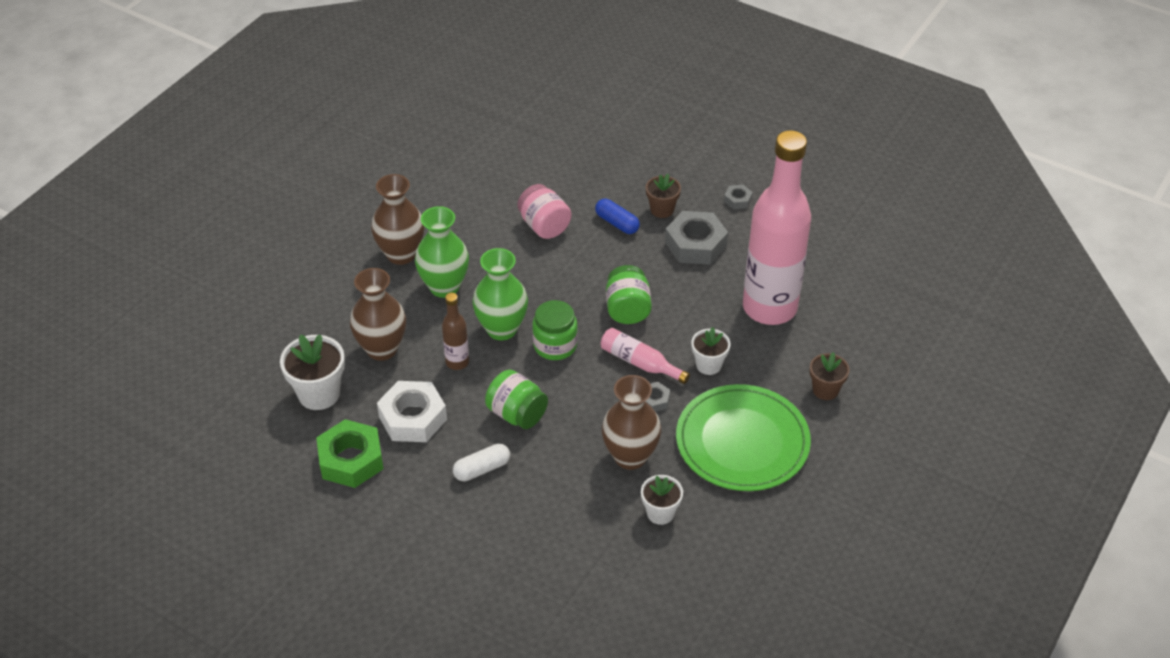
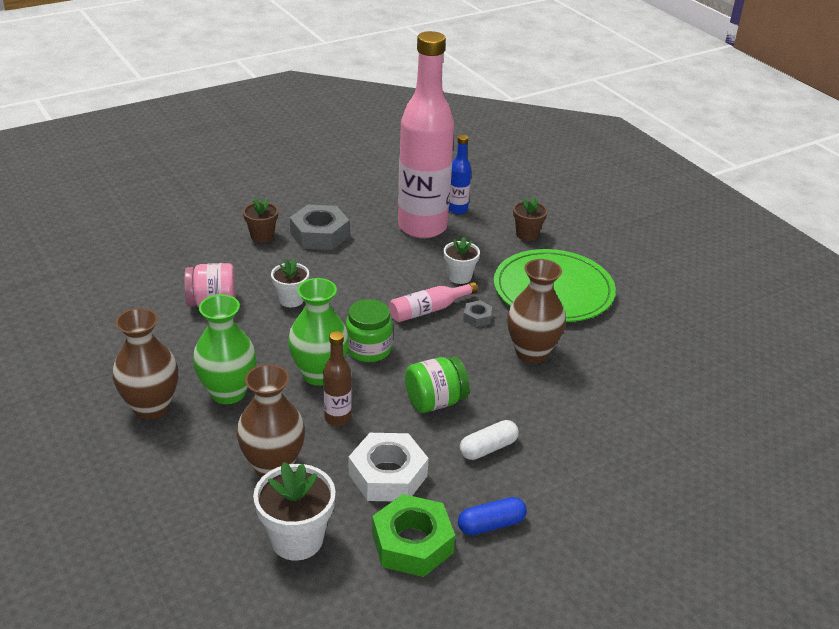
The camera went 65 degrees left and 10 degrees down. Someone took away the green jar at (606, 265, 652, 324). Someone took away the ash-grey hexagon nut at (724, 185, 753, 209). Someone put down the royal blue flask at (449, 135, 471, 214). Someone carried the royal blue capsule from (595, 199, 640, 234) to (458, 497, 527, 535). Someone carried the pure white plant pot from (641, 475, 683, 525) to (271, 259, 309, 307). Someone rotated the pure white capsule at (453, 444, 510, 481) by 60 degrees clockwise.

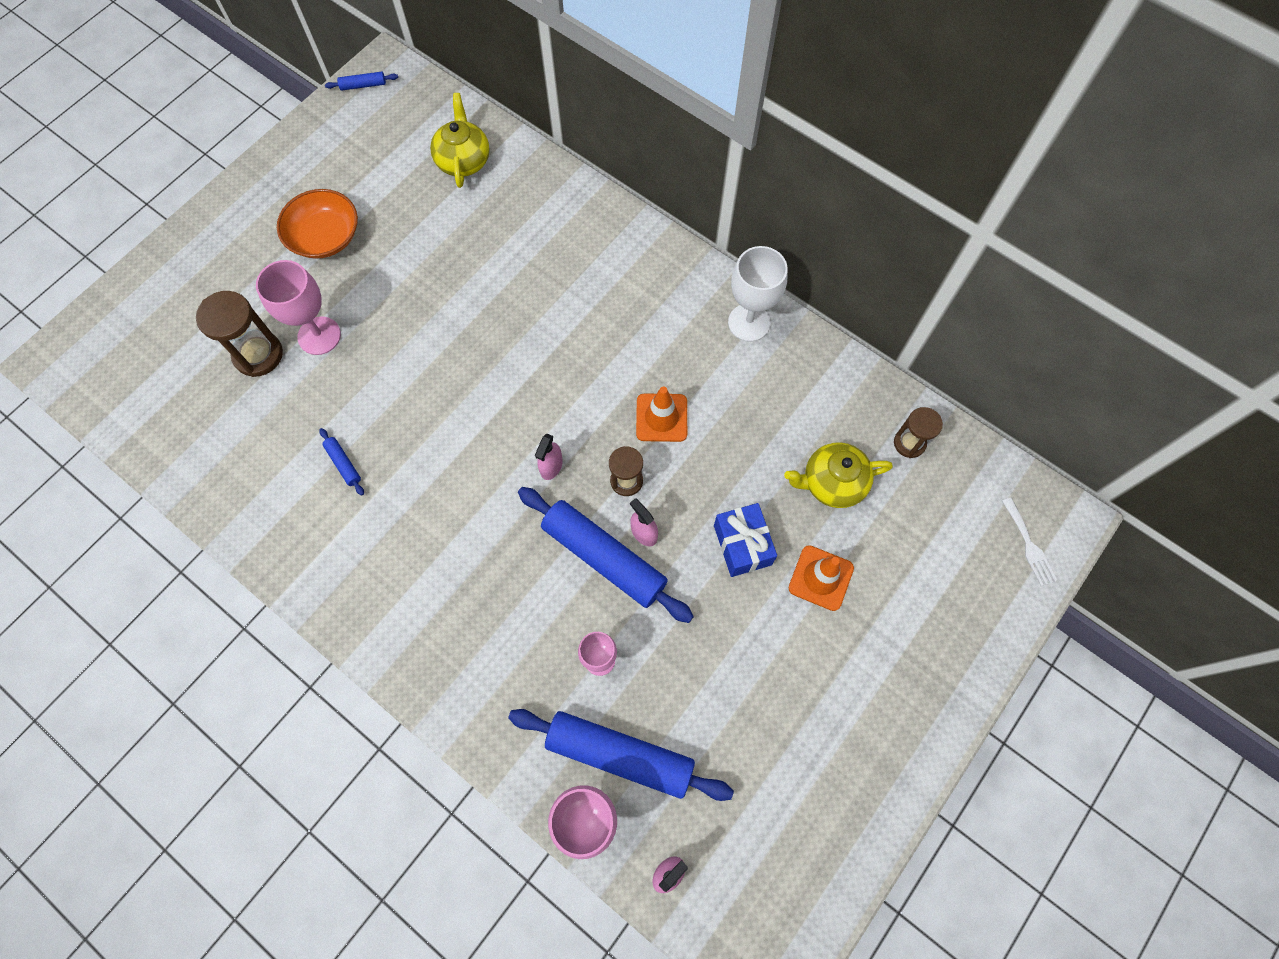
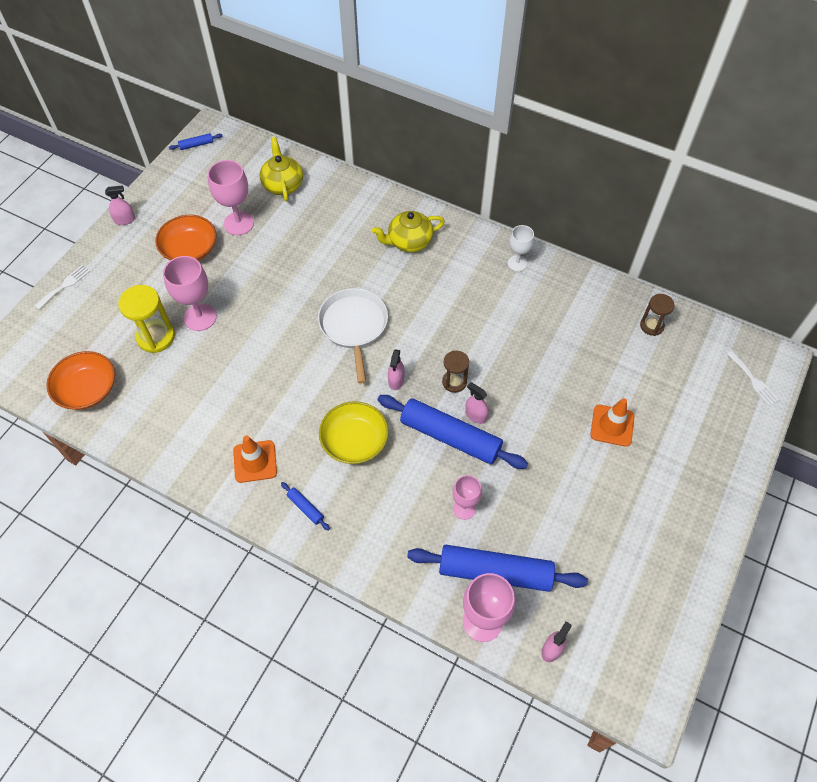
The camera went 10 degrees left and 10 degrees down. Someone took away the royal blue gift at (714, 503, 777, 577). Someone put down the pure white fork at (35, 265, 90, 309). Someone put down the bright orange serving bowl at (46, 351, 115, 410). Someone put down the pink spray cleaner at (105, 185, 135, 225). Someone put down the pink chalice at (208, 160, 254, 235). Someone put down the pure white skillet at (318, 288, 388, 384). Someone put down the bright yellow serving bowl at (319, 401, 389, 464). Someone carried the royal blue rolling pin from (320, 428, 364, 496) to (281, 482, 330, 531). Someone carried the bright orange road cone from (636, 387, 687, 442) to (233, 436, 277, 483). Someone carried the bright yellow china teapot from (784, 442, 893, 508) to (372, 211, 445, 252). Someone repainted the russet sand timer at (196, 291, 283, 377), which became the bright yellow sand timer at (118, 285, 175, 353). Someone scaled the pure white chalice at (728, 246, 788, 342) by 0.63.

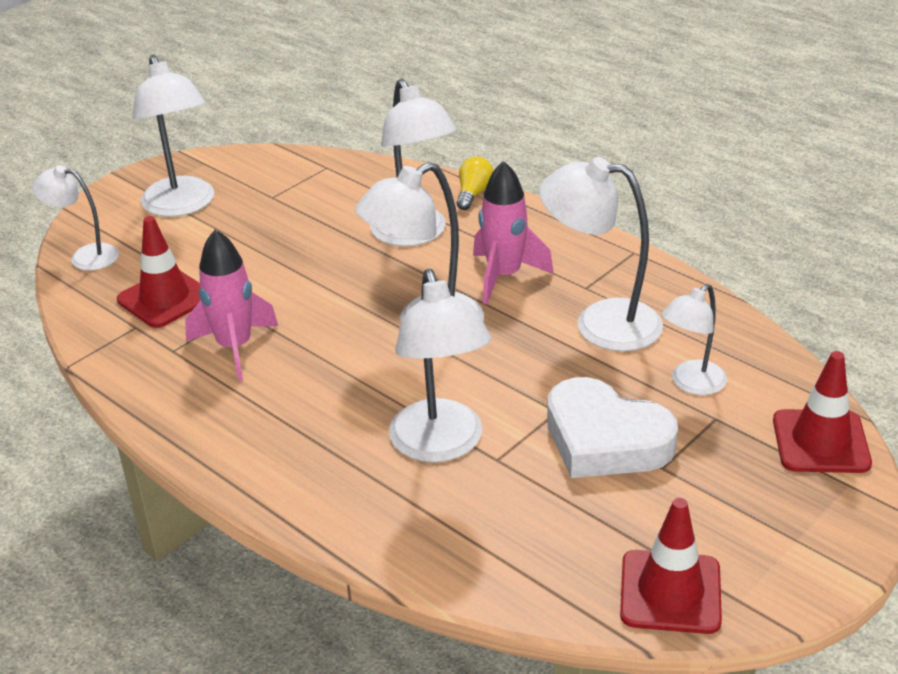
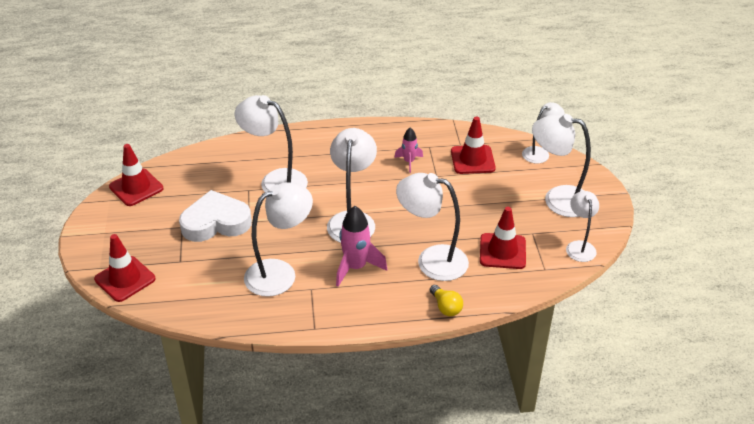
The camera went 130 degrees right and 5 degrees up. Someone put down the scarlet road cone at (480, 207, 526, 269). Someone carried the pure white lamp from (662, 284, 727, 395) to (566, 191, 599, 262). Someone scaled the pink spaceship at (185, 229, 278, 381) by 0.59.

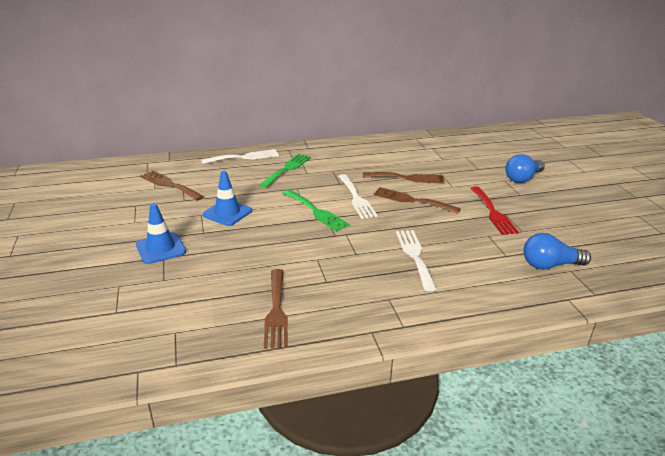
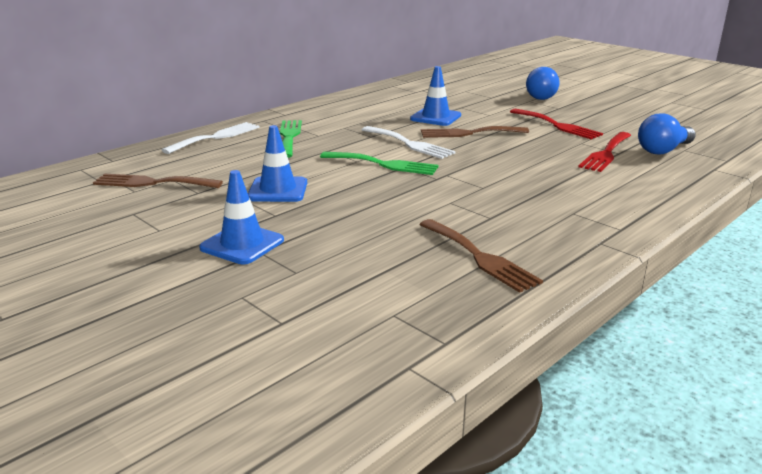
The camera went 30 degrees left and 5 degrees down. Someone took away the pure white fork at (396, 230, 437, 291). Someone put down the scarlet fork at (579, 132, 631, 172). Someone swapped the russet fork at (363, 172, 445, 184) for the royal blue road cone at (410, 66, 461, 126).

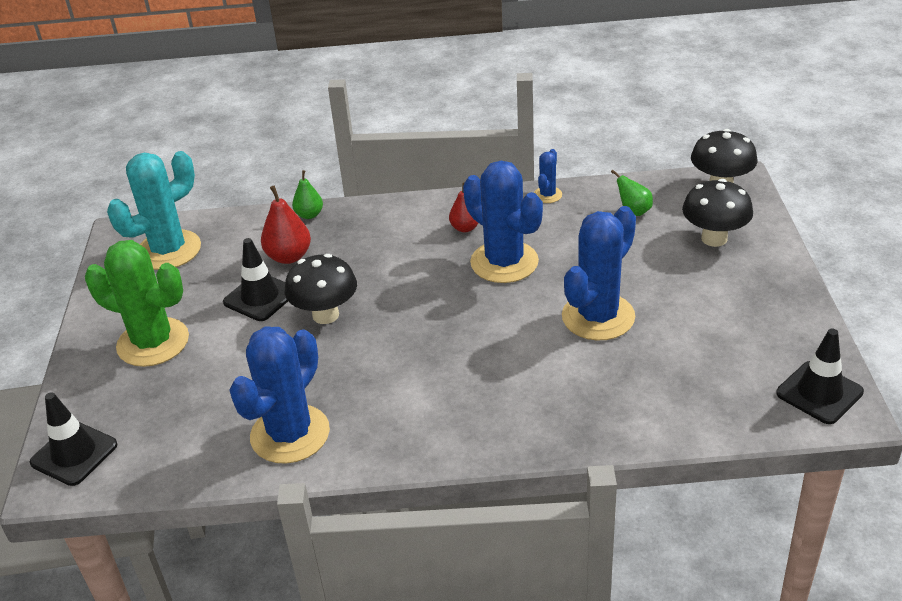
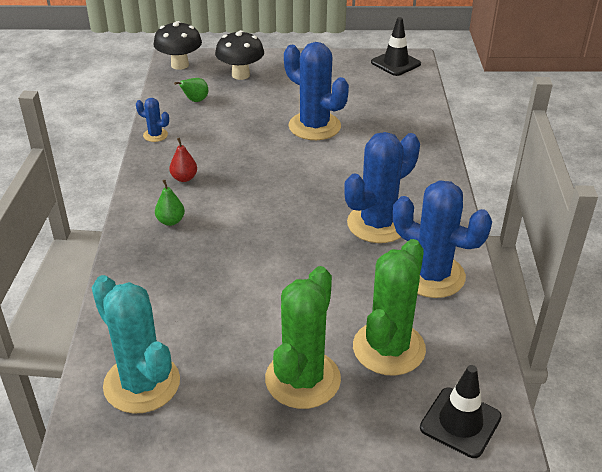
The camera went 90 degrees left and 0 degrees up. Someone took away the ebony road cone at (223, 238, 288, 321). Someone took away the scarlet pear fruit at (261, 185, 311, 264). Someone took away the ebony fungus at (285, 254, 357, 324). Someone put down the green cactus at (353, 239, 426, 376). Someone carried the green pear fruit from (292, 170, 323, 219) to (155, 180, 185, 226). Someone carried the royal blue cactus from (463, 161, 543, 283) to (344, 132, 420, 243).

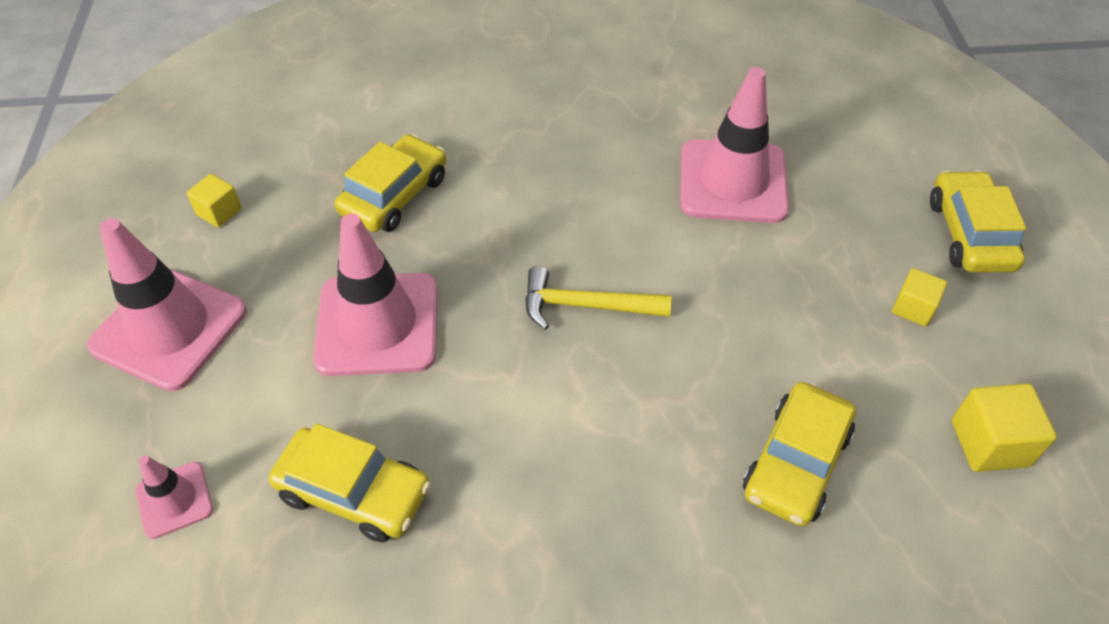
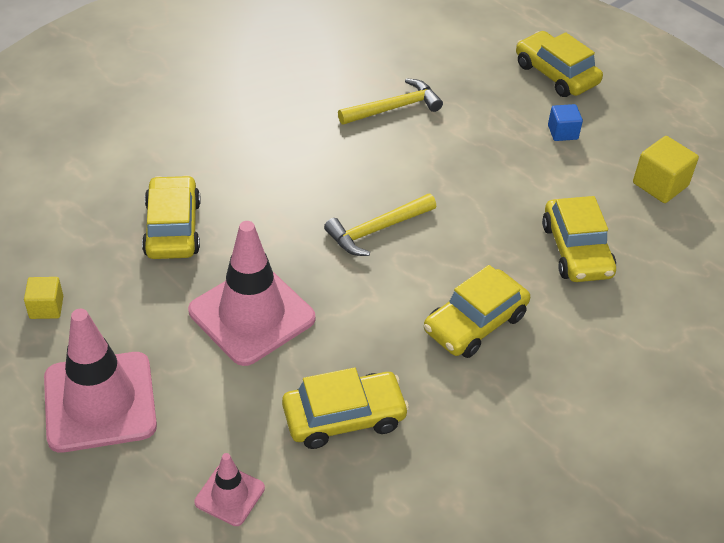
The camera went 40 degrees left and 5 degrees down. Someone put down the bright yellow toy car at (424, 265, 530, 358). Someone swapped the pink road cone at (680, 67, 789, 223) for the bright yellow hammer at (338, 78, 443, 125). Someone repainted the bright yellow cube at (892, 268, 947, 326), which became the royal blue cube at (548, 104, 583, 141).

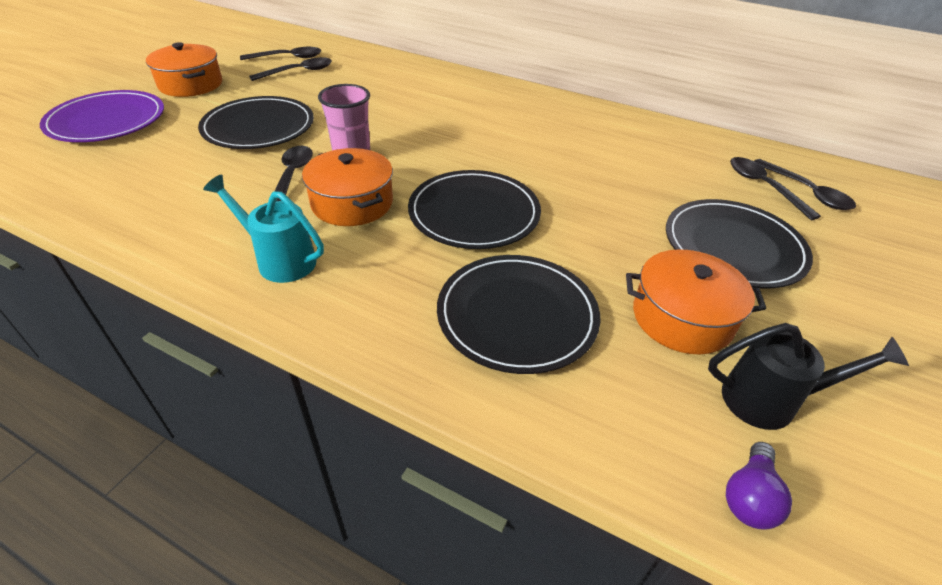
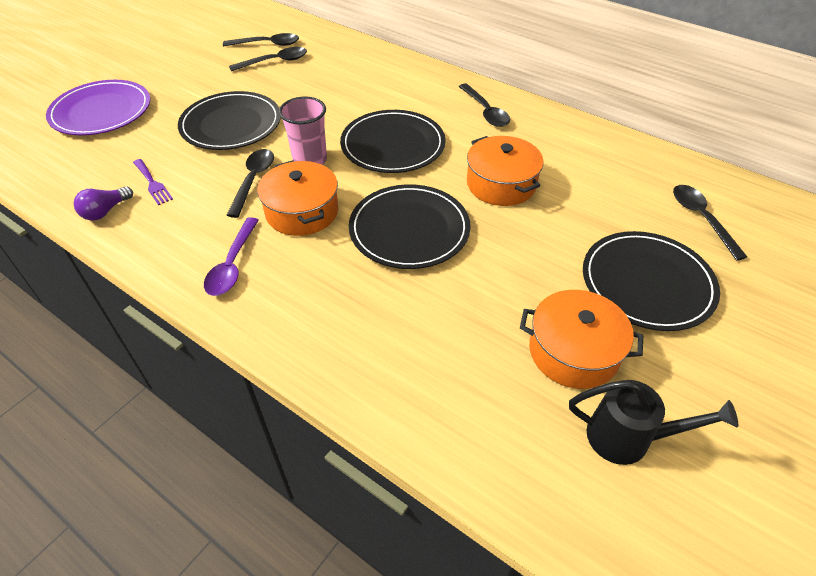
The camera went 10 degrees right and 5 degrees up. Someone put down the purple fork at (133, 159, 173, 205). Someone carried the bright orange pot from (146, 42, 222, 97) to (467, 136, 544, 206). Someone carried the ebony dinner plate from (437, 255, 600, 374) to (340, 110, 446, 173). Someone carried the purple lightbulb from (726, 442, 792, 530) to (74, 186, 133, 221). Someone carried the ebony spoon from (754, 159, 856, 210) to (459, 84, 510, 127). Someone swapped the turquoise sprinkling can at (203, 174, 324, 283) for the purple spoon at (204, 217, 259, 296).

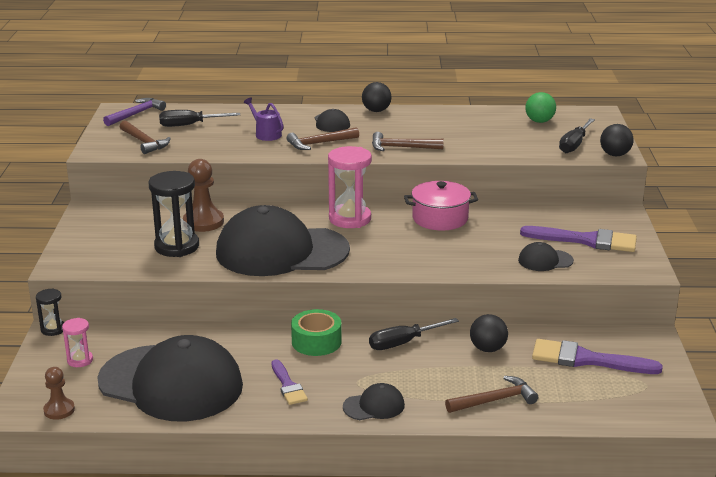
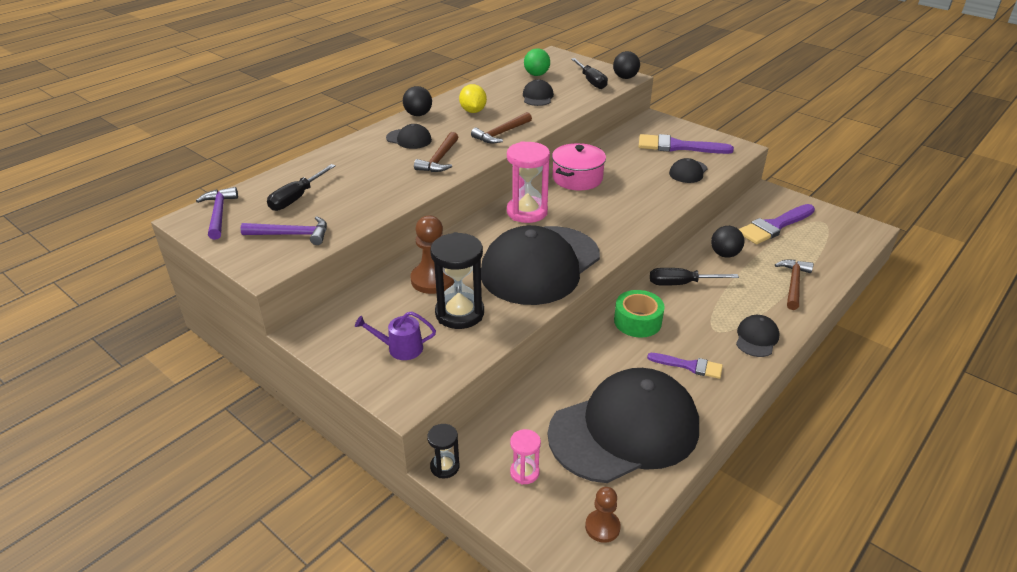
The camera went 50 degrees left and 10 degrees up. Someone put down the bright yellow toy lemon at (459, 84, 487, 113). Someone put down the ebony baseball cap at (523, 79, 554, 106). Someone carried the purple sprinkling can from (244, 97, 284, 141) to (355, 311, 436, 360). Someone repainted the russet hammer at (120, 121, 171, 154), which became the purple hammer at (240, 216, 327, 245). Someone rotated the ebony hand screwdriver at (369, 318, 459, 350) by 75 degrees clockwise. Someone rotated the purple paint brush at (520, 226, 637, 252) by 135 degrees counterclockwise.

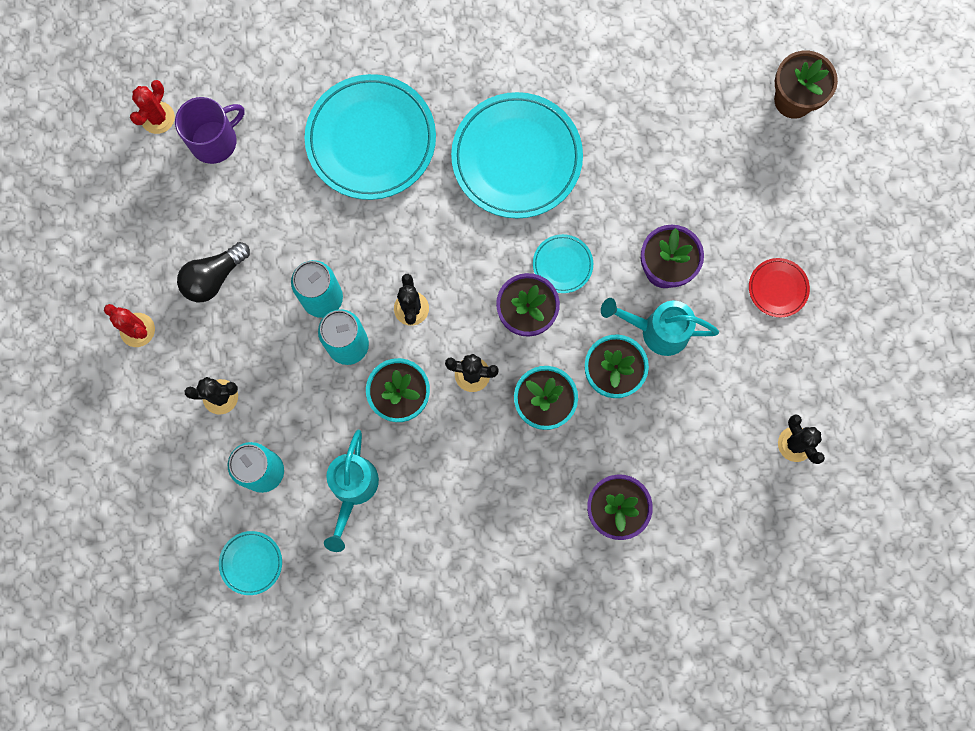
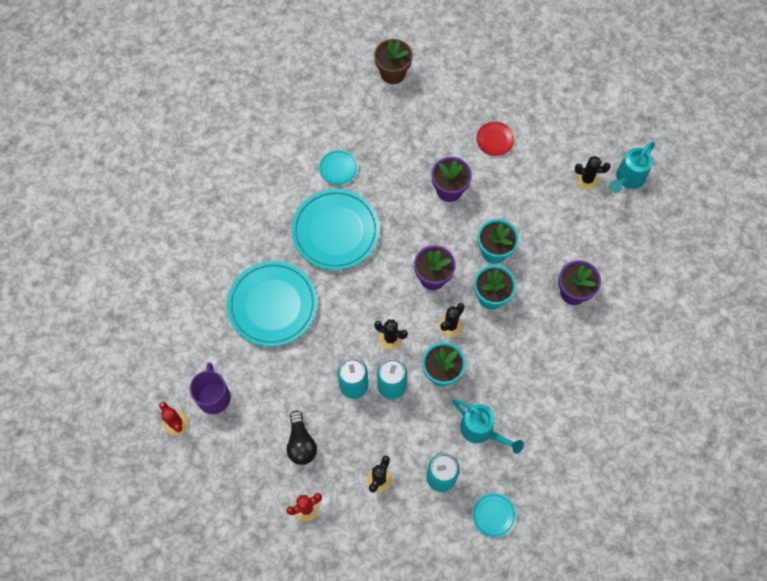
The camera went 60 degrees left and 10 degrees down. Someone carried the turquoise dinner plate from (533, 234, 593, 293) to (319, 150, 358, 185). Someone carried the turquoise sprinkling can from (601, 298, 719, 356) to (609, 142, 655, 193).

